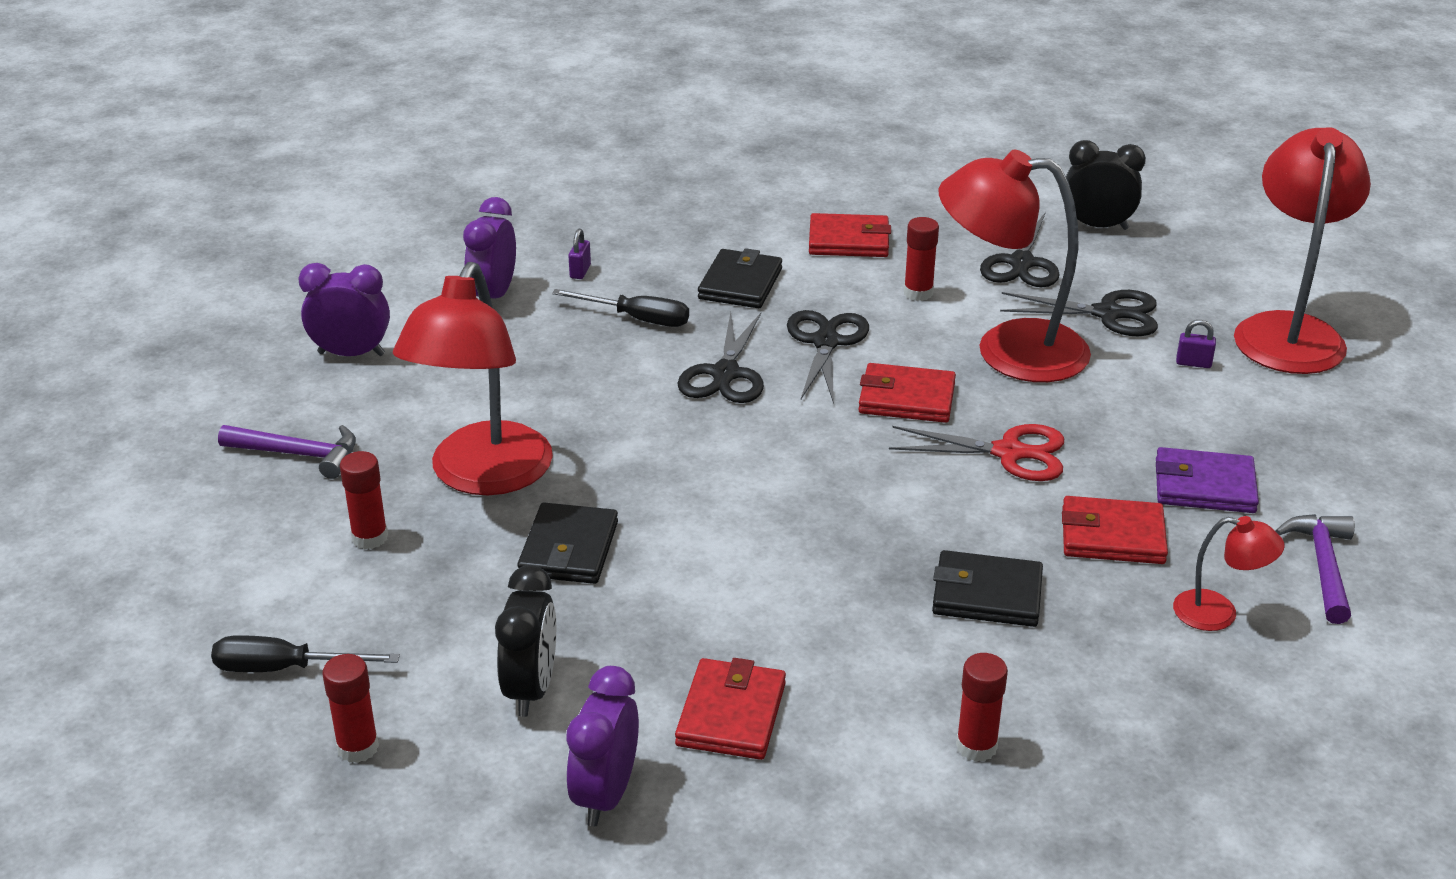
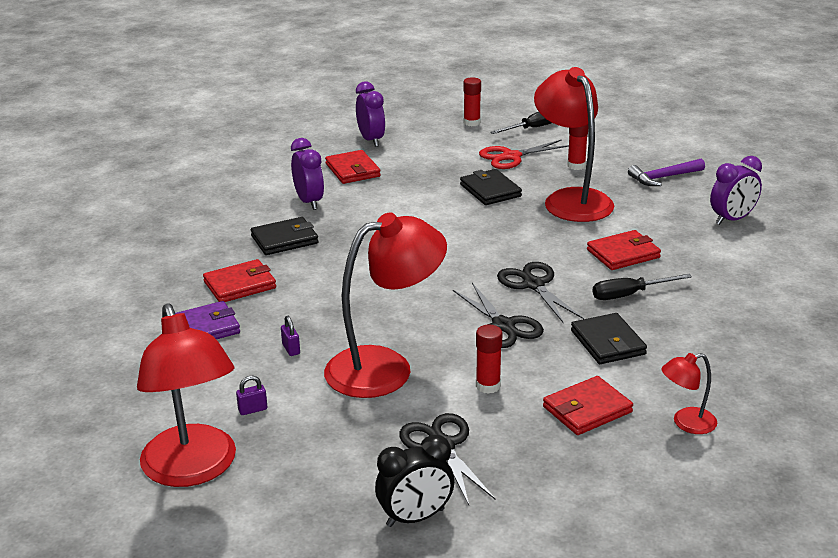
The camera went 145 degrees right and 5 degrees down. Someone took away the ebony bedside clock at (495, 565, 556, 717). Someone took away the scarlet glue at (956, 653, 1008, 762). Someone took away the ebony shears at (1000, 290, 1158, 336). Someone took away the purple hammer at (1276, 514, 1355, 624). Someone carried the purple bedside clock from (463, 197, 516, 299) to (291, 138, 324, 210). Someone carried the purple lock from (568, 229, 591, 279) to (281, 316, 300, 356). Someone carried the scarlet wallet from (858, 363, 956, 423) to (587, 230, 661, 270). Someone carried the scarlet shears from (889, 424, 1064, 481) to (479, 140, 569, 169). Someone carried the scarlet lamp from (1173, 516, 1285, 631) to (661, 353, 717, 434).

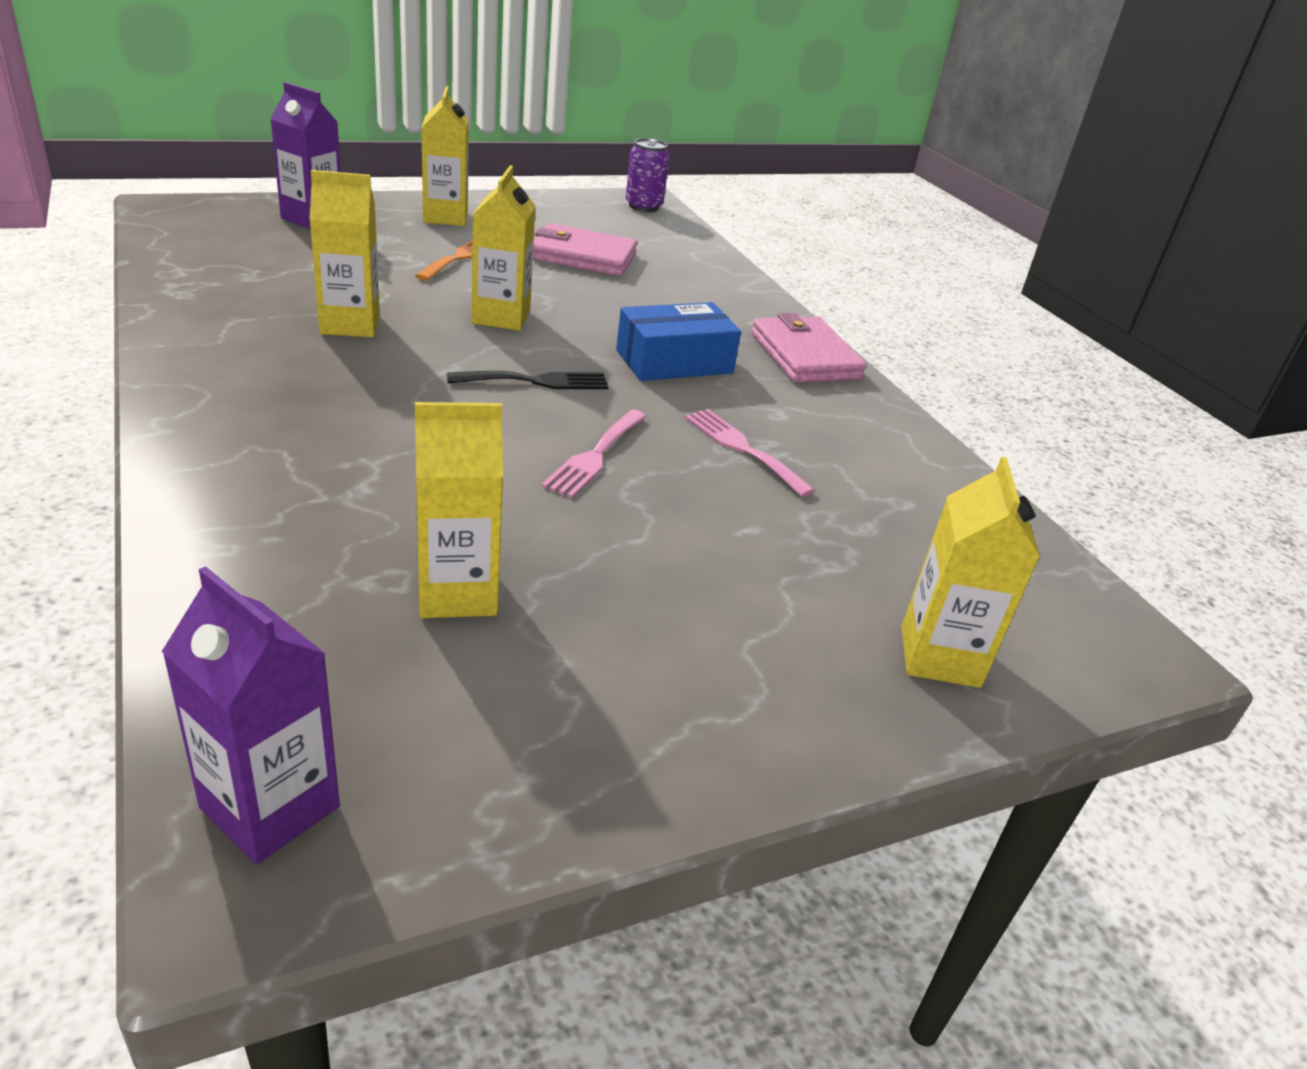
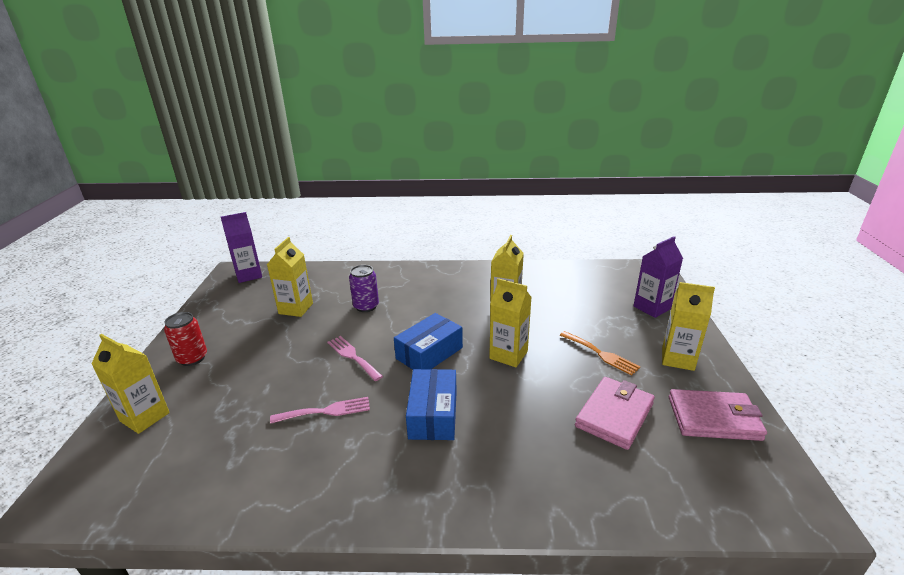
The camera went 120 degrees right and 5 degrees down. Someone put down the scarlet tin at (164, 312, 207, 366). Someone carried the purple tin from (626, 138, 669, 212) to (349, 265, 379, 312). Someone carried the pink wallet from (751, 313, 867, 383) to (669, 389, 767, 441). Someone swapped the ebony fork at (447, 371, 608, 389) for the royal blue parcel at (394, 313, 463, 369).

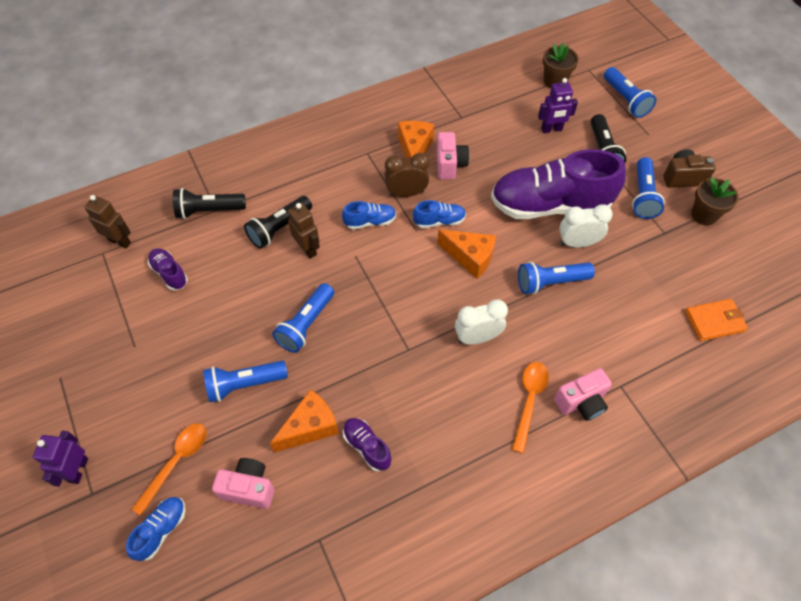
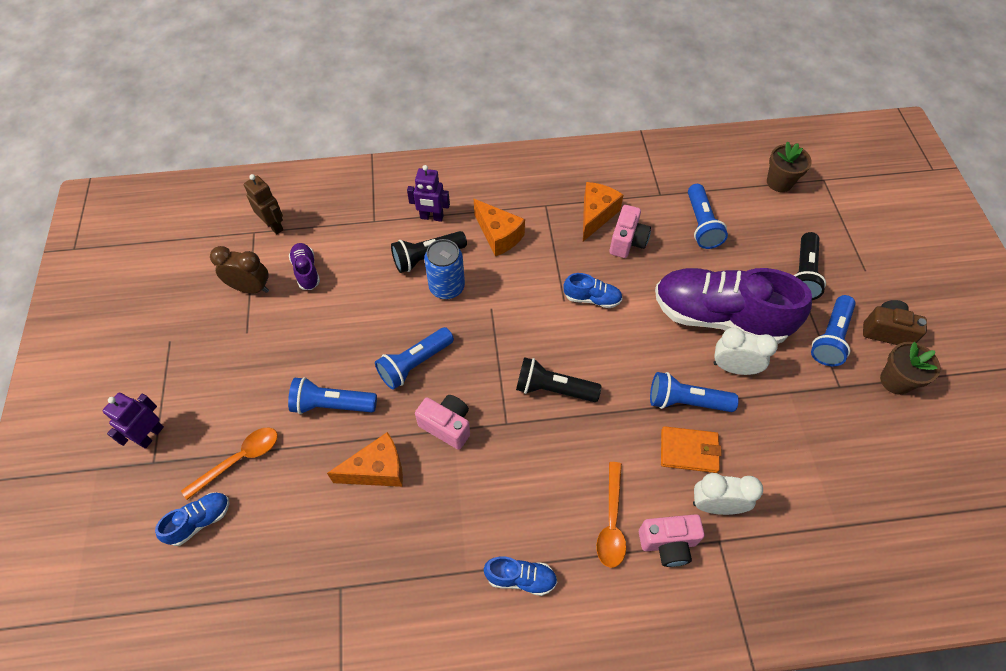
The camera went 20 degrees right and 0 degrees up. Someone took away the purple sneaker at (343, 418, 392, 472). Someone carried the ebony torch from (173, 188, 246, 219) to (516, 357, 601, 402). Someone carried the pink photo camera from (212, 458, 274, 509) to (415, 395, 470, 450). Someone carried the royal blue sneaker from (342, 201, 396, 230) to (484, 556, 557, 596). Someone carried the russet bedside clock from (385, 153, 429, 197) to (210, 246, 269, 293). Someone carried the bright orange piece of cheese from (437, 230, 496, 279) to (474, 199, 525, 256). Someone carried the pure white bedside clock from (455, 300, 508, 345) to (693, 473, 763, 515). Someone carried the purple robot figure from (538, 78, 578, 133) to (407, 165, 450, 222). Someone carried the royal blue torch from (604, 67, 656, 118) to (688, 184, 728, 249). Someone carried the bright orange wallet from (685, 299, 748, 341) to (661, 426, 722, 473). Someone swapped the russet robot figure at (288, 203, 320, 259) for the royal blue tin at (424, 239, 465, 299). Someone rotated the bright orange spoon at (512, 362, 549, 453) by 150 degrees clockwise.

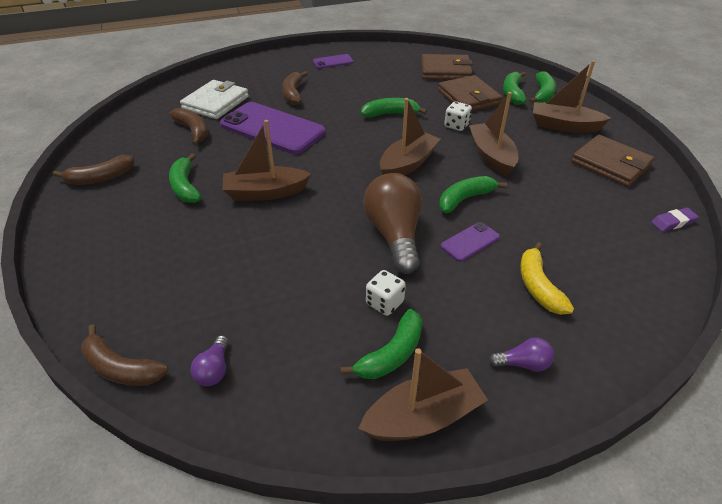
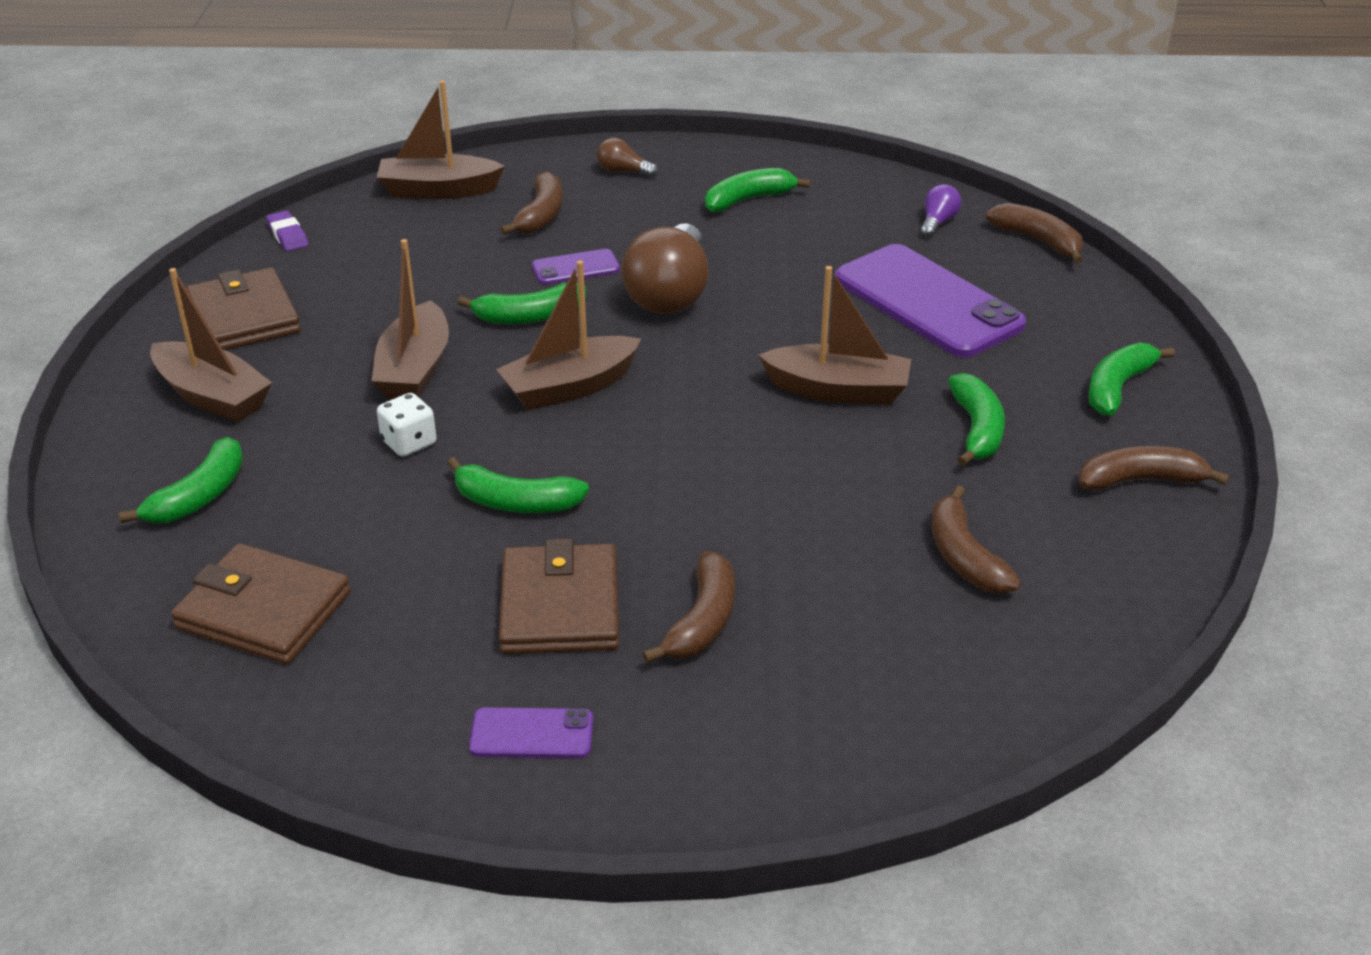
The camera went 160 degrees left and 5 degrees down. Someone took away the pure white wallet at (180, 80, 249, 119). Someone took away the pure white game die at (366, 270, 406, 316). Someone carried the purple mobile phone from (220, 102, 325, 154) to (835, 244, 1026, 358). Someone carried the russet sailboat from (358, 348, 488, 441) to (377, 81, 505, 199). Someone carried the russet wallet from (438, 75, 503, 111) to (499, 539, 619, 654). Someone carried the green banana from (529, 71, 556, 104) to (1088, 343, 1175, 415). Someone repainted the purple lightbulb at (489, 337, 554, 372), which became the russet lightbulb at (597, 138, 658, 177). Someone repainted the bright yellow banana at (520, 242, 574, 315), which became the russet banana at (500, 171, 563, 235). Someone rotated the purple pencil eraser at (651, 208, 699, 232) by 60 degrees clockwise.

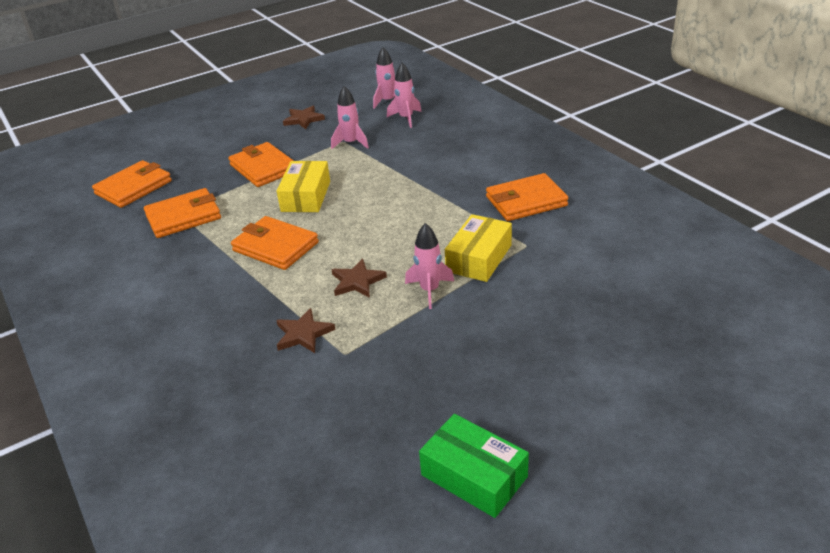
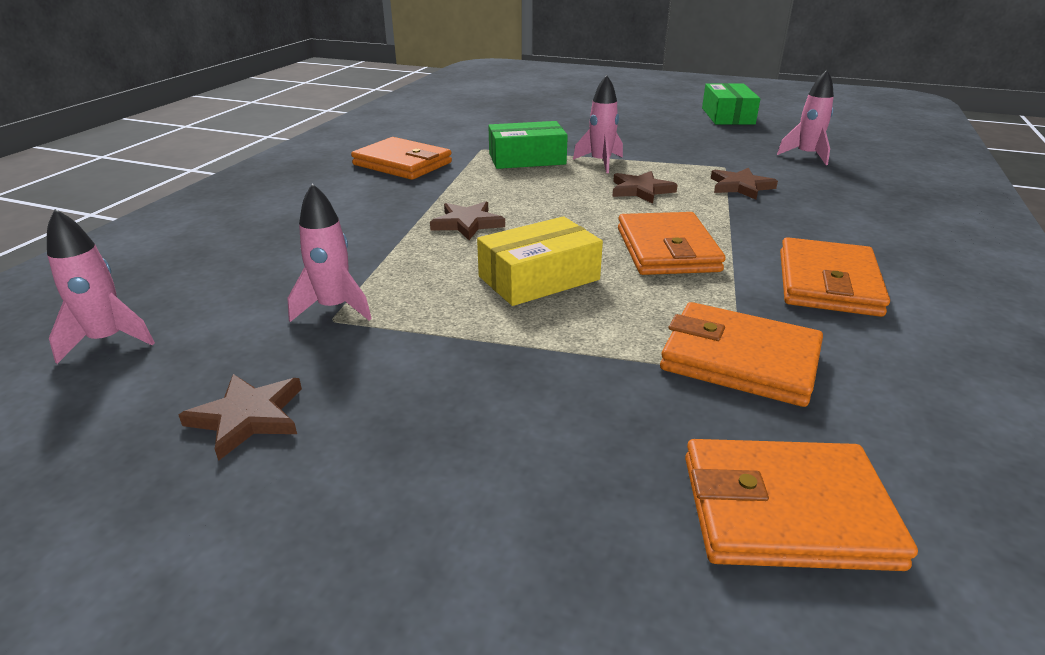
The camera went 130 degrees left and 5 degrees down. Someone put down the russet star at (430, 201, 505, 240). Someone carried the bright orange wallet from (228, 142, 294, 187) to (780, 237, 890, 317). Someone carried the pink spaceship from (387, 63, 422, 128) to (777, 70, 834, 165). Someone repainted the bright yellow parcel at (445, 214, 512, 282), which became the green parcel at (488, 121, 568, 169).

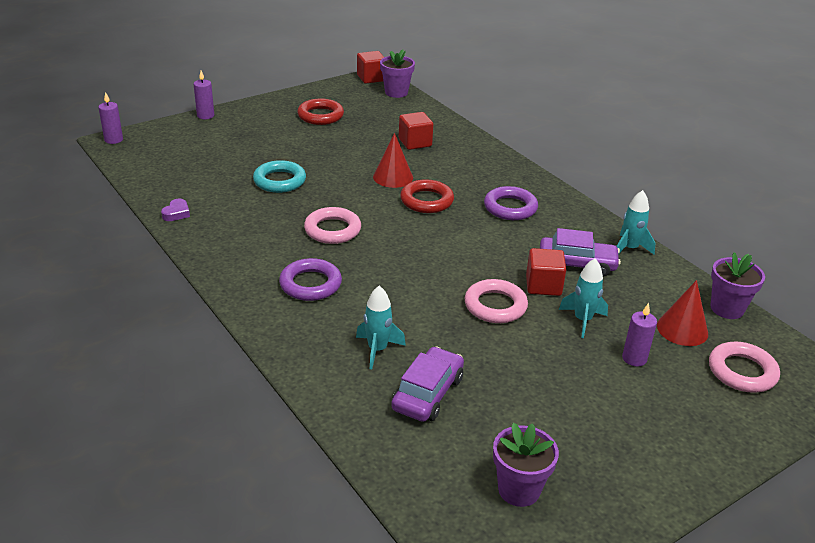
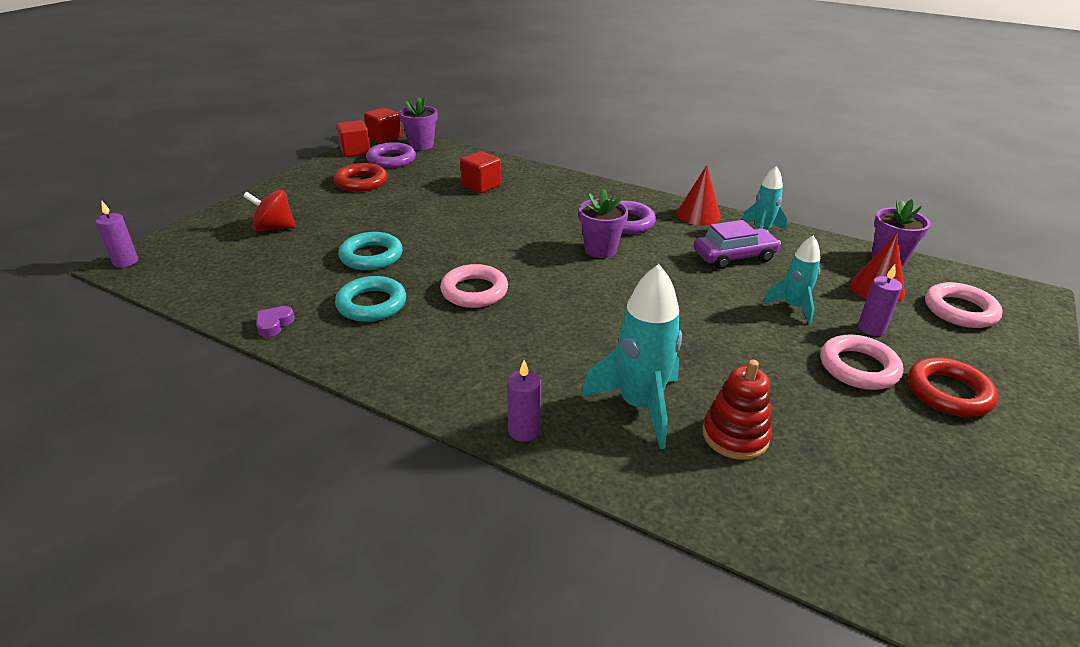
The camera went 25 degrees left and 0 degrees up. Someone put down the scarlet whirligig at (243, 190, 296, 231). Someone put down the turquoise ring at (335, 276, 406, 322). Someone carried the purple candle from (194, 71, 214, 119) to (507, 360, 541, 442). Someone carried the purple ring from (279, 258, 342, 301) to (366, 142, 416, 168). Someone carried the scarlet cone from (373, 133, 413, 188) to (677, 165, 721, 225). Someone carried the scarlet ring from (400, 179, 454, 213) to (908, 357, 998, 417). Someone carried the pink ring from (465, 279, 528, 323) to (821, 335, 903, 390). Someone carried the purple plant pot from (493, 423, 559, 507) to (579, 189, 629, 258). Someone carried the scarlet cube from (526, 248, 566, 296) to (336, 120, 370, 157). Someone swapped the purple toy car at (391, 346, 464, 422) for the scarlet ring stacker at (702, 360, 772, 460). Someone rotated the purple heart shape at (161, 199, 190, 221) by 150 degrees counterclockwise. Someone scaled the turquoise spaceship at (356, 286, 406, 369) by 1.67.

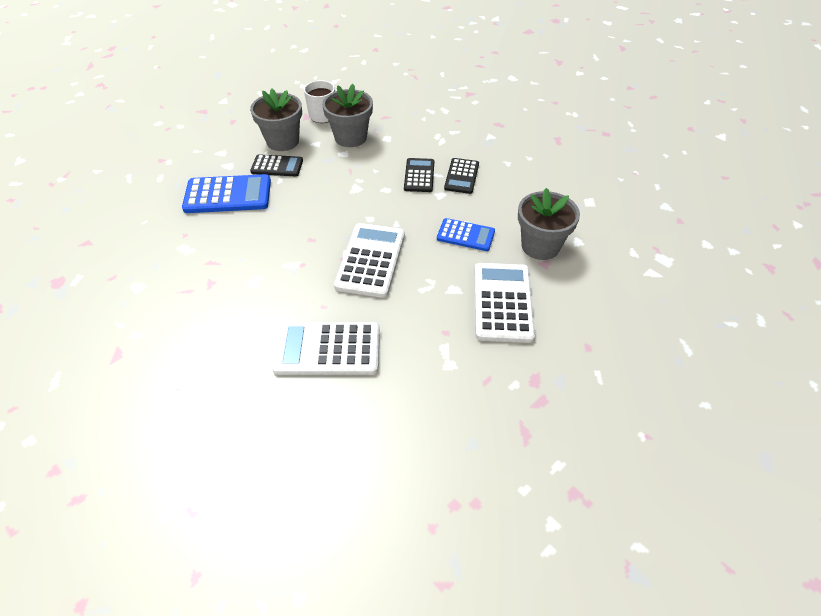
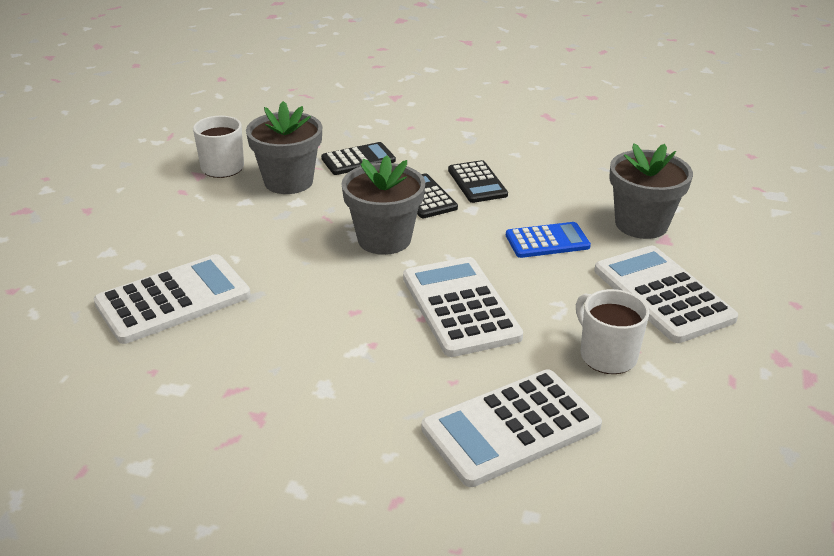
The camera went 30 degrees left and 15 degrees down. Someone put down the pure white coffee mug at (576, 289, 649, 374). Someone carried the ash-grey plant pot from (250, 89, 302, 151) to (341, 155, 425, 255). Someone carried the ebony adding machine from (250, 154, 303, 177) to (321, 142, 396, 175). Someone repainted the royal blue adding machine at (182, 174, 271, 213), which became the pure white adding machine at (94, 254, 251, 344).

